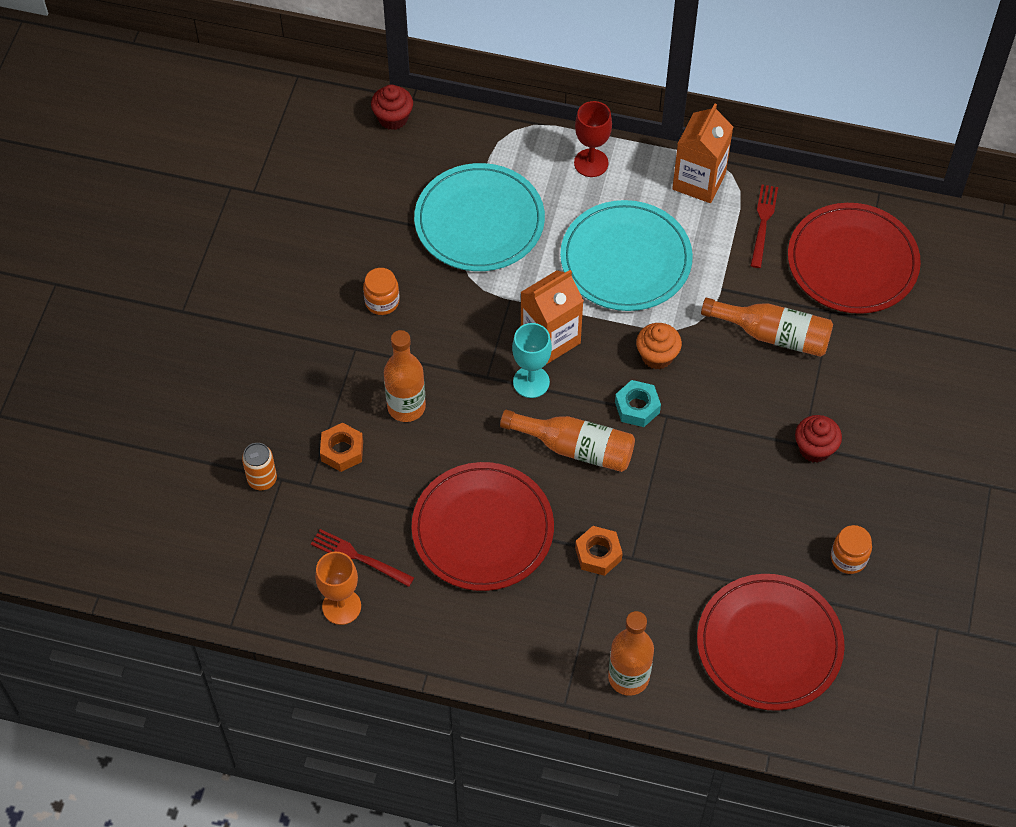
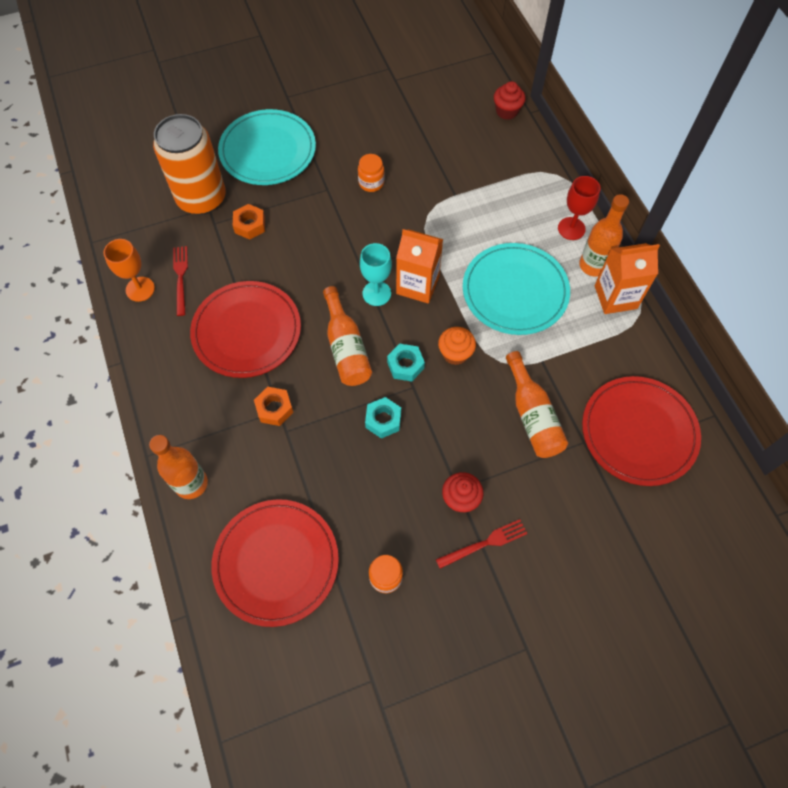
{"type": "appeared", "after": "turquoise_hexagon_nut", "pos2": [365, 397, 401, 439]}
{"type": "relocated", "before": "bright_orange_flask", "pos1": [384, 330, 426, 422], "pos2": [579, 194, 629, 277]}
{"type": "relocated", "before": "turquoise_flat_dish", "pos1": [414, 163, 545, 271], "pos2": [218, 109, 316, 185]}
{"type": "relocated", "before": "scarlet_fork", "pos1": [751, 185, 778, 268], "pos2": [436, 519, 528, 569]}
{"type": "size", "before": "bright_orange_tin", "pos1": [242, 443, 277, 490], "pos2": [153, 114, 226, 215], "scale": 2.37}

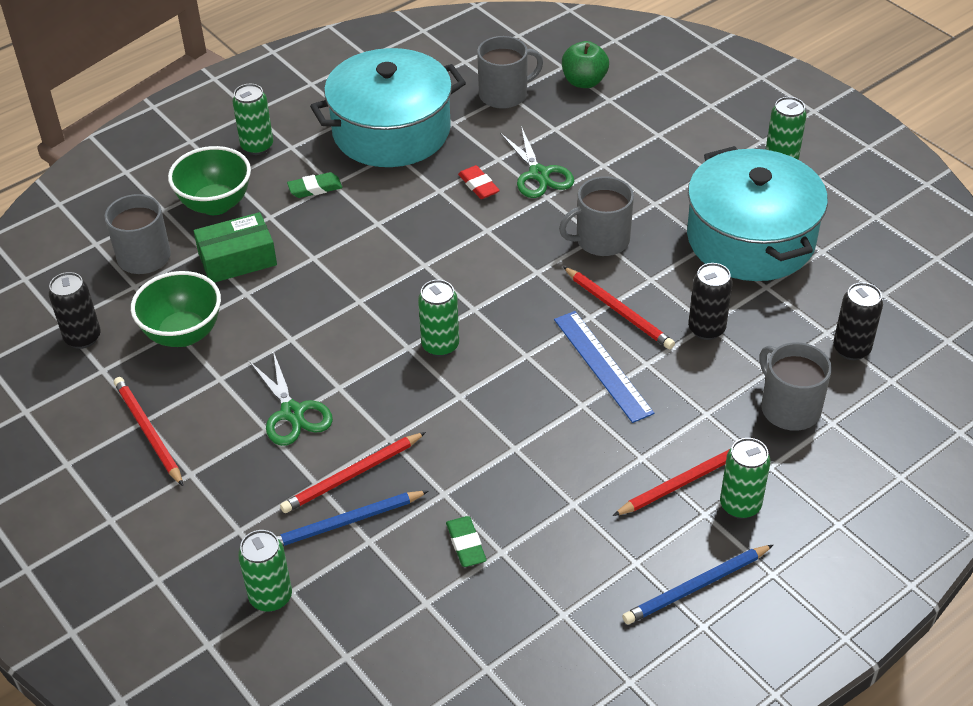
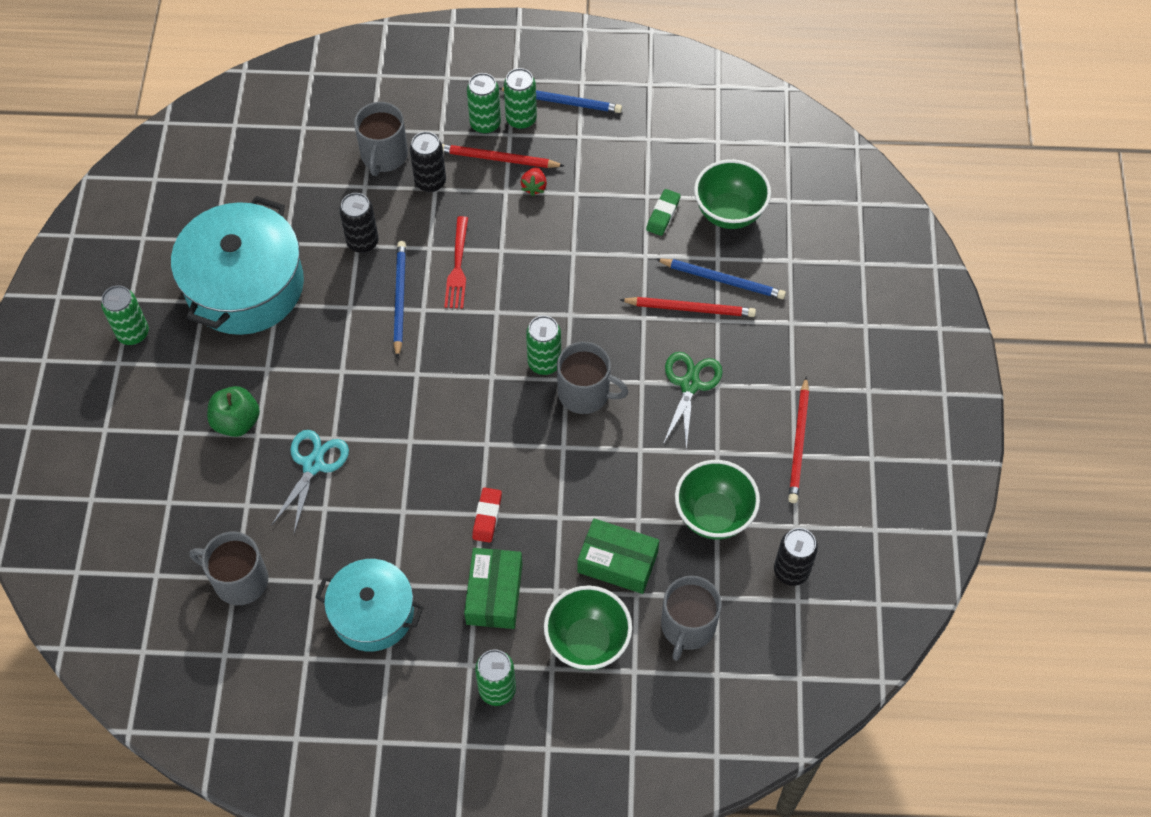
{"type": "appeared", "after": "scarlet_strawberry", "pos2": [521, 167, 547, 196]}
{"type": "appeared", "after": "emerald_deep_dish", "pos2": [694, 159, 771, 229]}
{"type": "relocated", "before": "emerald_tin", "pos1": [238, 530, 292, 612], "pos2": [504, 68, 537, 129]}
{"type": "relocated", "before": "scarlet_gum_eraser", "pos1": [458, 165, 500, 199], "pos2": [472, 487, 502, 543]}
{"type": "relocated", "before": "ash-grey_tea_mug", "pos1": [559, 176, 634, 256], "pos2": [557, 342, 628, 414]}
{"type": "relocated", "before": "emerald_apple", "pos1": [562, 41, 609, 88], "pos2": [207, 386, 260, 437]}
{"type": "relocated", "before": "black_tin", "pos1": [833, 282, 883, 360], "pos2": [410, 131, 446, 192]}
{"type": "exchanged", "before": "emerald_gum_eraser", "after": "emerald_box", "pos1": [287, 172, 342, 198], "pos2": [464, 548, 522, 629]}
{"type": "exchanged", "before": "royal_blue_measuring_stick", "after": "scarlet_fork", "pos1": [554, 311, 654, 423], "pos2": [444, 216, 468, 308]}
{"type": "colour", "before": "emerald_scissors", "after": "turquoise_scissors", "pos1": [500, 126, 574, 198], "pos2": [271, 430, 349, 533]}
{"type": "colour", "before": "scarlet_pencil", "after": "royal_blue_pencil", "pos1": [563, 266, 675, 349], "pos2": [393, 241, 406, 359]}
{"type": "size", "before": "turquoise_stockpot", "pos1": [310, 48, 466, 167], "pos2": [315, 559, 424, 651], "scale": 0.63}

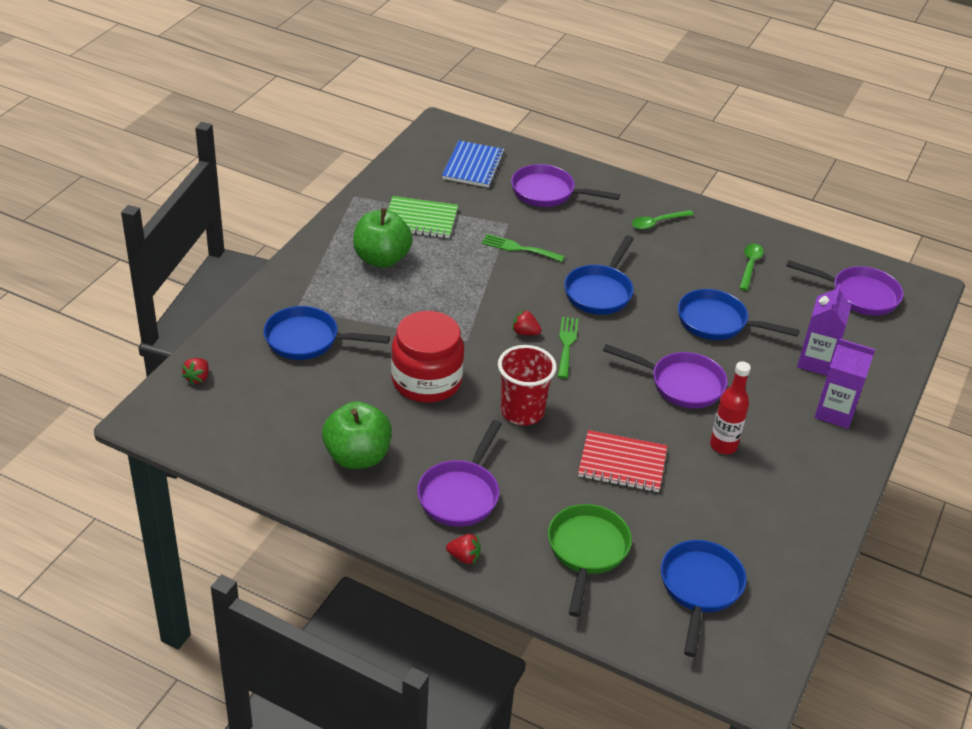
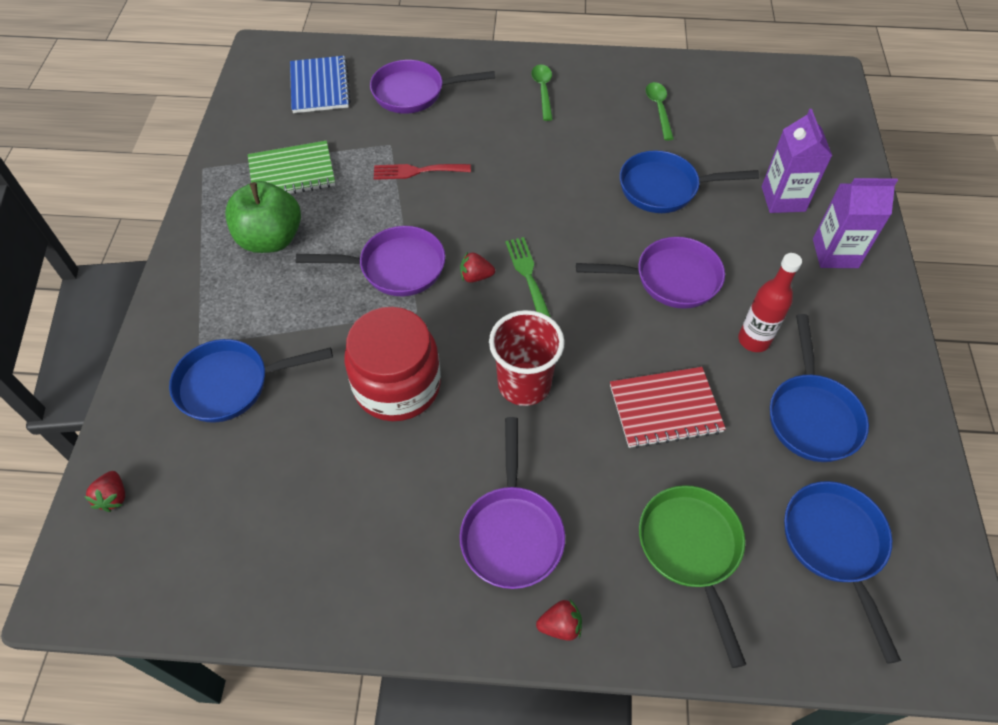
{"type": "missing", "before": "emerald_apple", "pos1": [322, 401, 392, 469]}
{"type": "relocated", "before": "royal_blue_skillet", "pos1": [564, 235, 634, 315], "pos2": [770, 314, 869, 462]}
{"type": "relocated", "before": "royal_purple_skillet", "pos1": [786, 260, 904, 316], "pos2": [296, 226, 445, 296]}
{"type": "colour", "before": "emerald_fork", "after": "scarlet_fork", "pos1": [482, 234, 565, 262], "pos2": [374, 164, 471, 180]}
{"type": "spun", "before": "emerald_teaspoon", "pos1": [632, 210, 694, 229], "pos2": [531, 65, 553, 121], "turn": 135}

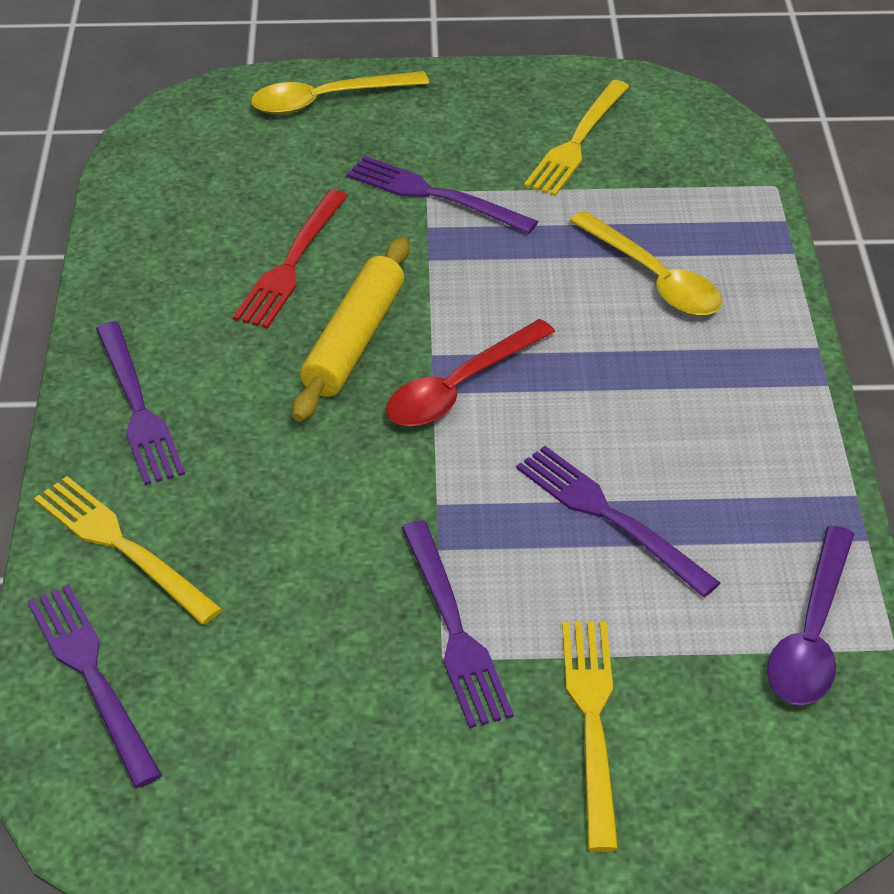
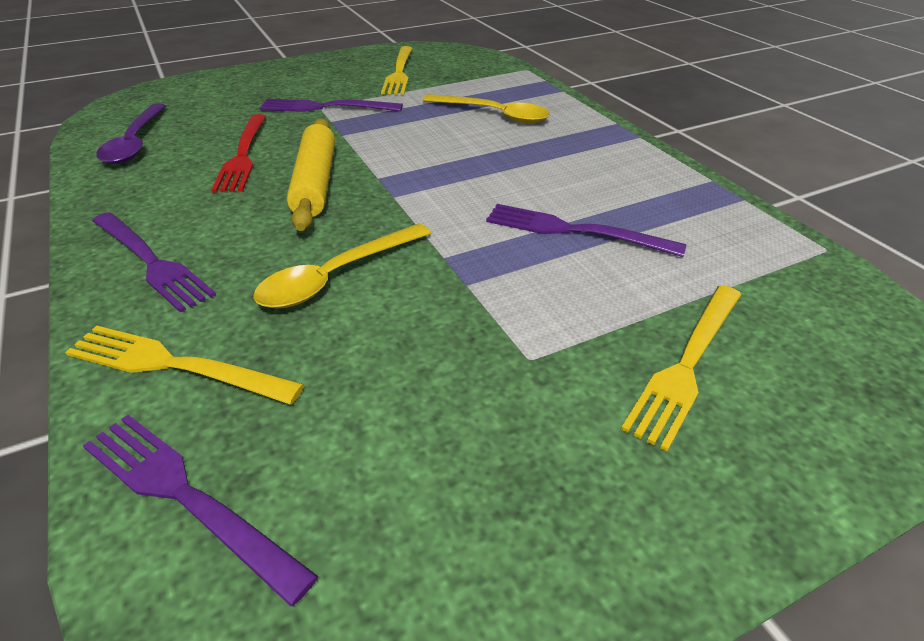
{"type": "missing", "before": "scarlet_teaspoon", "pos1": [386, 319, 555, 427]}
{"type": "missing", "before": "royal_purple_fork", "pos1": [401, 520, 514, 728]}
{"type": "relocated", "before": "yellow_teaspoon", "pos1": [251, 71, 429, 114], "pos2": [253, 223, 431, 309]}
{"type": "relocated", "before": "royal_purple_teaspoon", "pos1": [767, 525, 854, 705], "pos2": [96, 103, 166, 164]}
{"type": "spun", "before": "yellow_fork", "pos1": [562, 622, 619, 852], "pos2": [621, 285, 741, 451], "turn": -120}

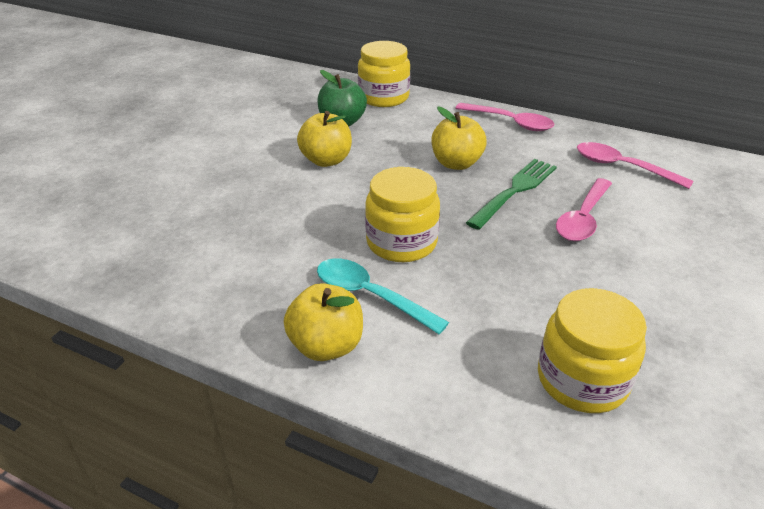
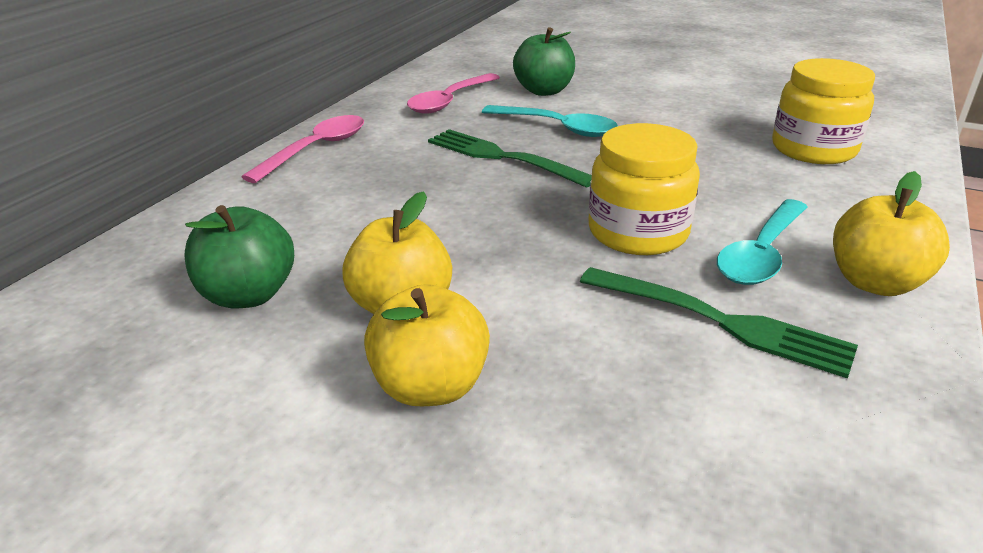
{"type": "missing", "before": "yellow_preserve_jar", "pos1": [358, 41, 410, 107]}
{"type": "appeared", "after": "emerald_apple", "pos2": [513, 27, 575, 96]}
{"type": "appeared", "after": "emerald_fork", "pos2": [580, 267, 858, 378]}
{"type": "relocated", "before": "yellow_apple", "pos1": [432, 107, 487, 170], "pos2": [364, 284, 490, 406]}
{"type": "colour", "before": "pink_teaspoon", "after": "turquoise_teaspoon", "pos1": [556, 178, 612, 241], "pos2": [482, 105, 618, 137]}

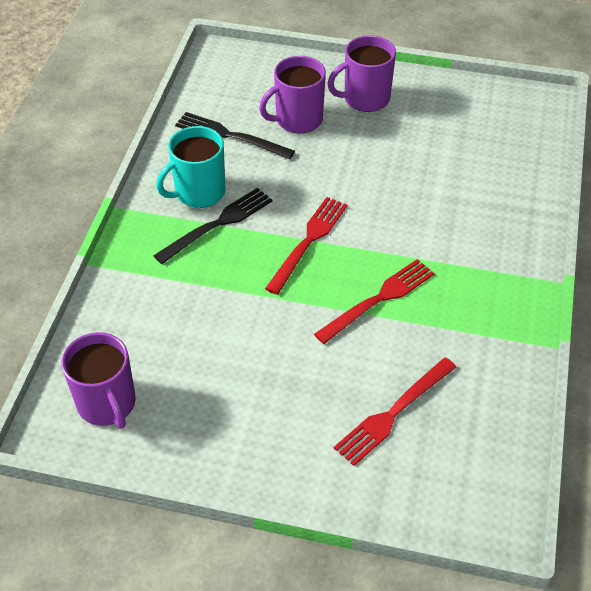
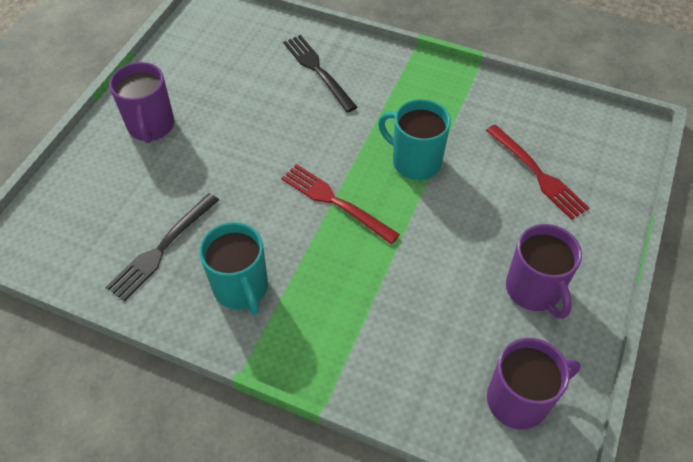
{"type": "relocated", "before": "black_fork", "pos1": [153, 188, 273, 264], "pos2": [283, 35, 357, 113]}
{"type": "relocated", "before": "royal_purple_tea_mug", "pos1": [259, 56, 326, 134], "pos2": [506, 224, 582, 319]}
{"type": "exchanged", "before": "scarlet_fork", "after": "turquoise_tea_mug", "pos1": [314, 259, 435, 344], "pos2": [378, 99, 451, 180]}

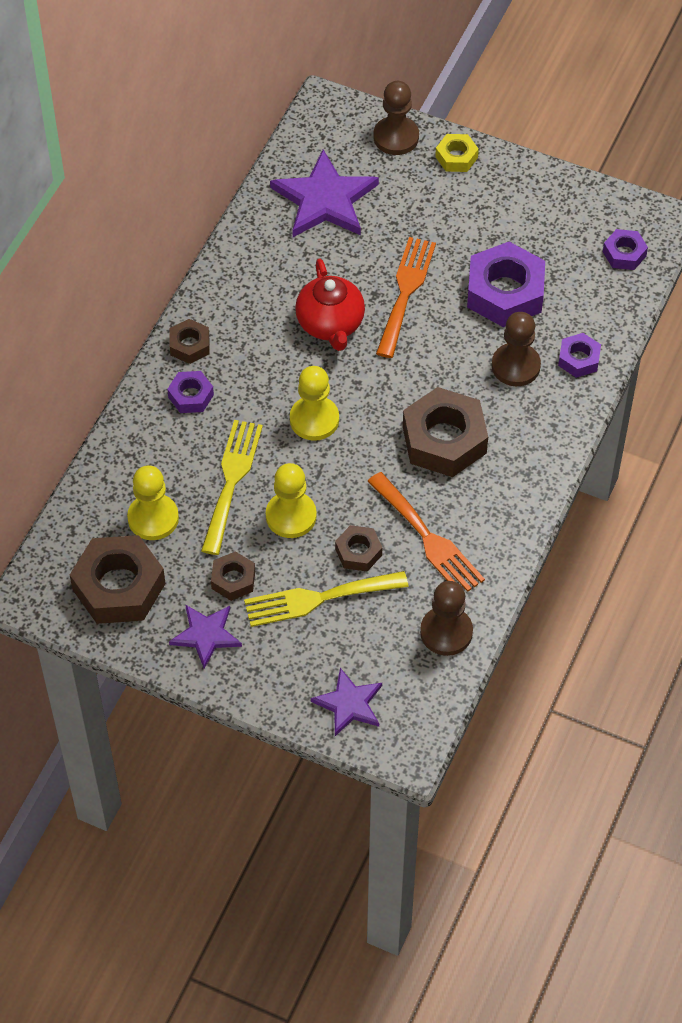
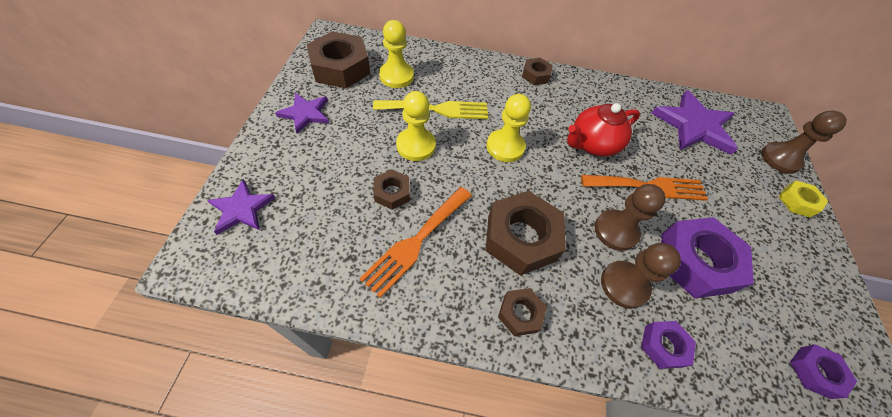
{"type": "missing", "before": "royal_purple_hexagon_nut", "pos1": [167, 371, 214, 413]}
{"type": "missing", "before": "yellow_fork", "pos1": [244, 571, 409, 627]}
{"type": "relocated", "before": "dark_brown_hexagon_nut", "pos1": [211, 551, 255, 601], "pos2": [498, 288, 547, 336]}
{"type": "relocated", "before": "dark_brown_chess_pawn", "pos1": [420, 581, 473, 656], "pos2": [594, 184, 666, 251]}

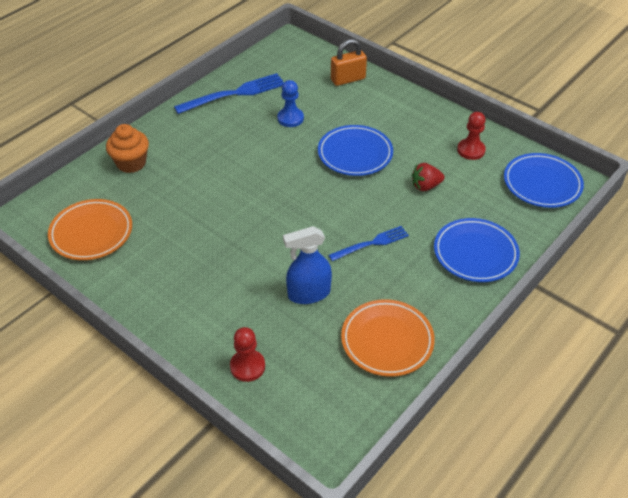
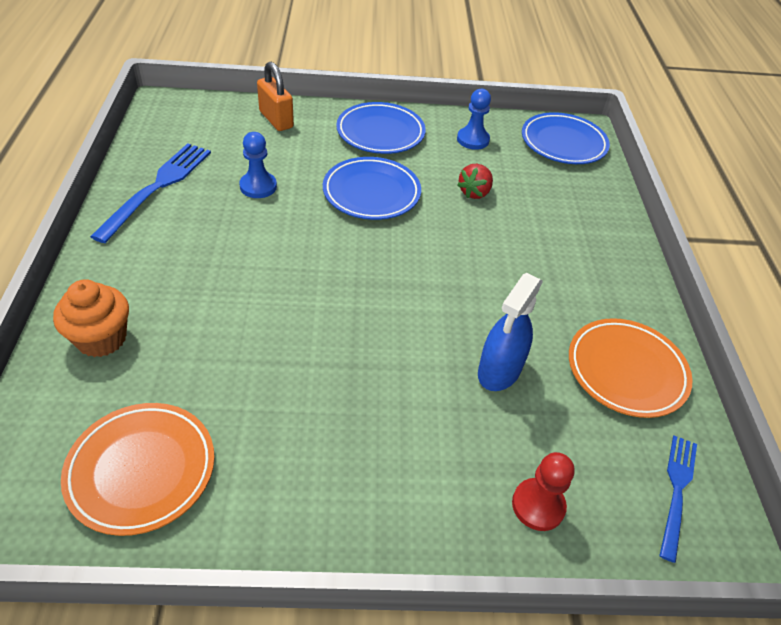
{"type": "relocated", "before": "royal_blue_fork", "pos1": [328, 226, 409, 261], "pos2": [659, 436, 697, 563]}
{"type": "relocated", "before": "royal_blue_flat_dish", "pos1": [434, 218, 520, 282], "pos2": [336, 102, 426, 154]}
{"type": "colour", "before": "scarlet_chess_pawn", "after": "royal_blue_chess_pawn", "pos1": [457, 112, 486, 160], "pos2": [457, 89, 491, 150]}
{"type": "spun", "before": "bright_orange_padlock", "pos1": [331, 39, 367, 86], "pos2": [257, 62, 294, 131], "turn": -60}

